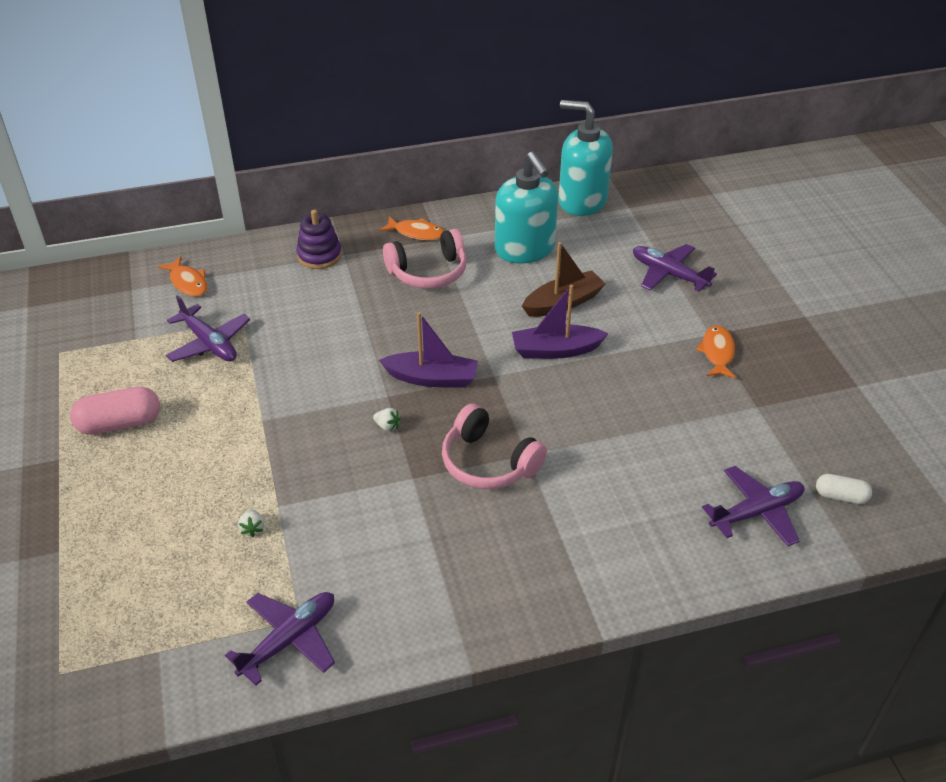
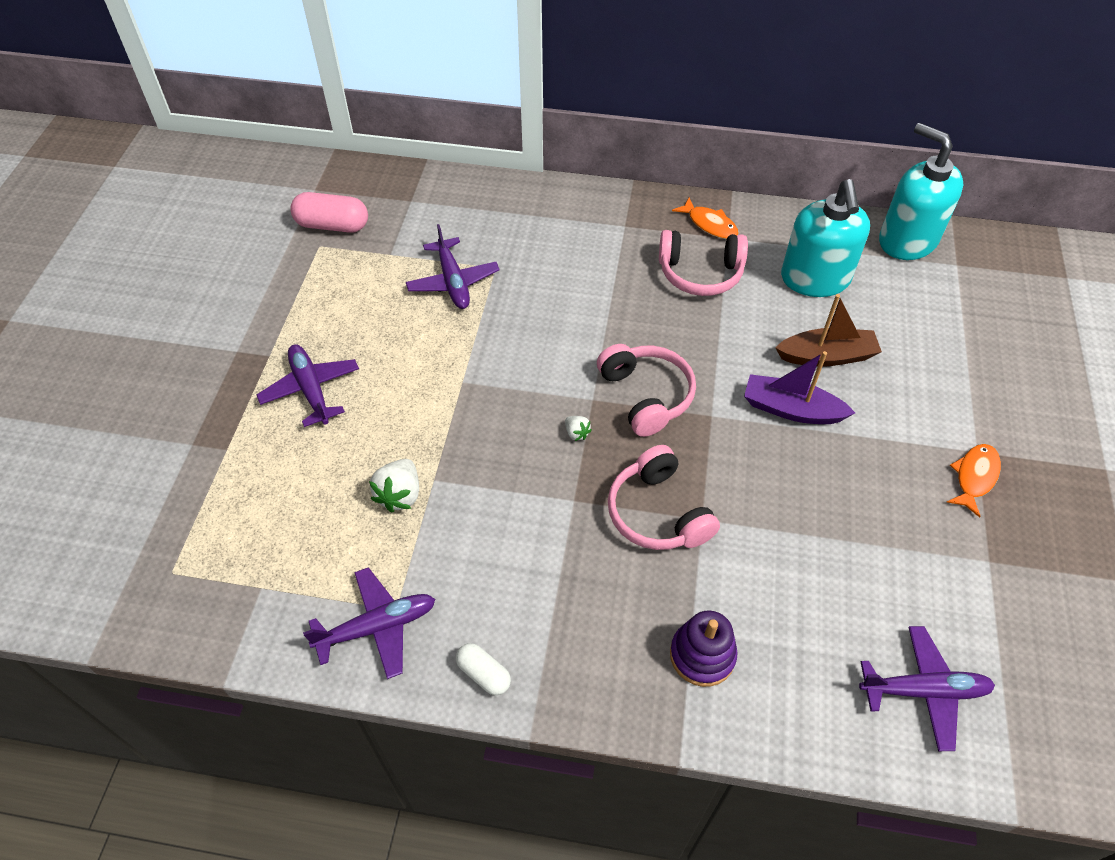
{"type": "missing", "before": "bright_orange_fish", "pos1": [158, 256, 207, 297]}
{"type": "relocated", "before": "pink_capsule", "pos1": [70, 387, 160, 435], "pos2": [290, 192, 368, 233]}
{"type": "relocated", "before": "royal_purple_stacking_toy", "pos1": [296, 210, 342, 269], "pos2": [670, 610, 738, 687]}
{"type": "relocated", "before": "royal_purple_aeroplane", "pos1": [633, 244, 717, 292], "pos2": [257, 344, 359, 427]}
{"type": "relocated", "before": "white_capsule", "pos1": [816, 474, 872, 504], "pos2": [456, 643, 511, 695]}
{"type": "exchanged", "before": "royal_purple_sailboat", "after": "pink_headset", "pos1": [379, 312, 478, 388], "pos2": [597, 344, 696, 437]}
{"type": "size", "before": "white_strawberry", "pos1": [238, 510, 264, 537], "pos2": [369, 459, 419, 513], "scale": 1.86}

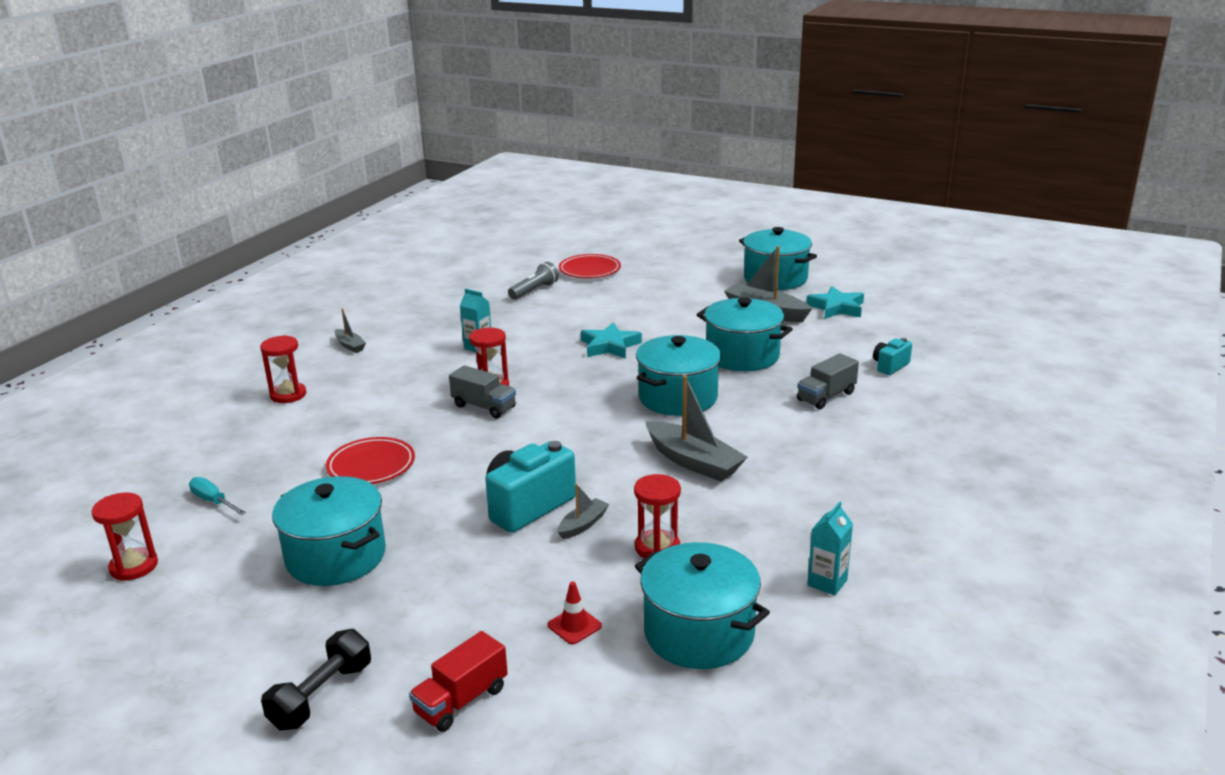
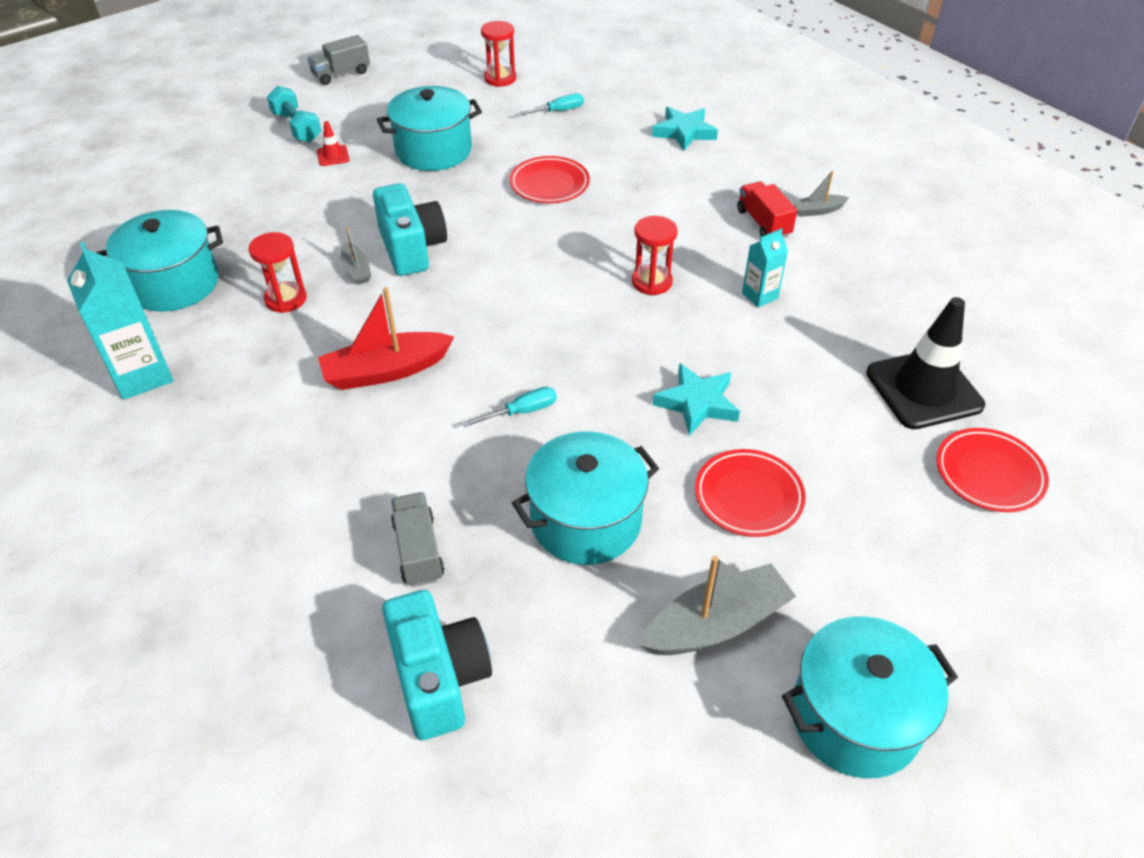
{"type": "missing", "before": "scarlet_sandglass", "pos1": [260, 335, 306, 403]}
{"type": "appeared", "after": "scarlet_flat_dish", "pos2": [695, 449, 806, 537]}
{"type": "relocated", "before": "scarlet_truck", "pos1": [409, 631, 508, 732], "pos2": [737, 181, 797, 238]}
{"type": "relocated", "before": "ash-grey_truck", "pos1": [449, 365, 516, 418], "pos2": [307, 35, 370, 85]}
{"type": "relocated", "before": "scarlet_road_cone", "pos1": [548, 582, 602, 645], "pos2": [317, 121, 349, 166]}
{"type": "relocated", "before": "turquoise_star", "pos1": [806, 286, 864, 319], "pos2": [652, 107, 718, 151]}
{"type": "exchanged", "before": "ash-grey_flashlight", "after": "black_road_cone", "pos1": [508, 262, 559, 299], "pos2": [866, 297, 985, 429]}
{"type": "exchanged", "before": "turquoise_stockpot", "after": "turquoise_screwdriver", "pos1": [636, 335, 721, 416], "pos2": [462, 387, 557, 427]}
{"type": "colour", "before": "black_dumbbell", "after": "turquoise_dumbbell", "pos1": [261, 629, 371, 730], "pos2": [267, 86, 321, 143]}
{"type": "colour", "before": "ash-grey_sailboat", "after": "scarlet_sailboat", "pos1": [645, 375, 747, 482], "pos2": [318, 287, 454, 390]}
{"type": "size", "before": "turquoise_milk_carton", "pos1": [808, 501, 853, 596], "pos2": [67, 242, 174, 400], "scale": 1.78}
{"type": "size", "before": "turquoise_compact_camera", "pos1": [873, 338, 912, 375], "pos2": [382, 590, 492, 740], "scale": 1.89}

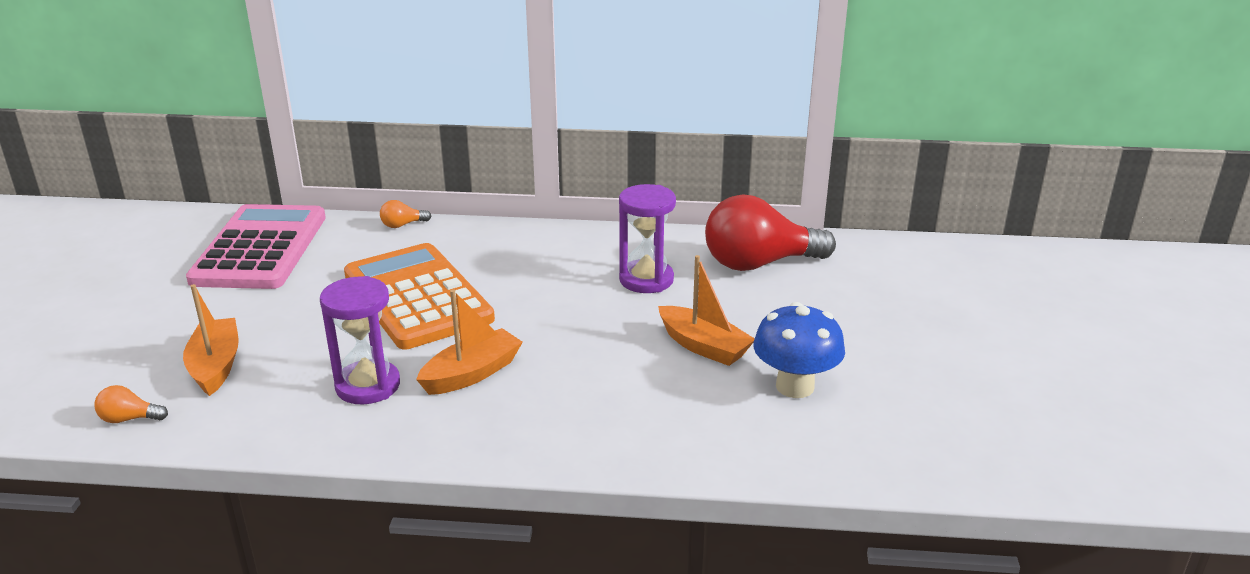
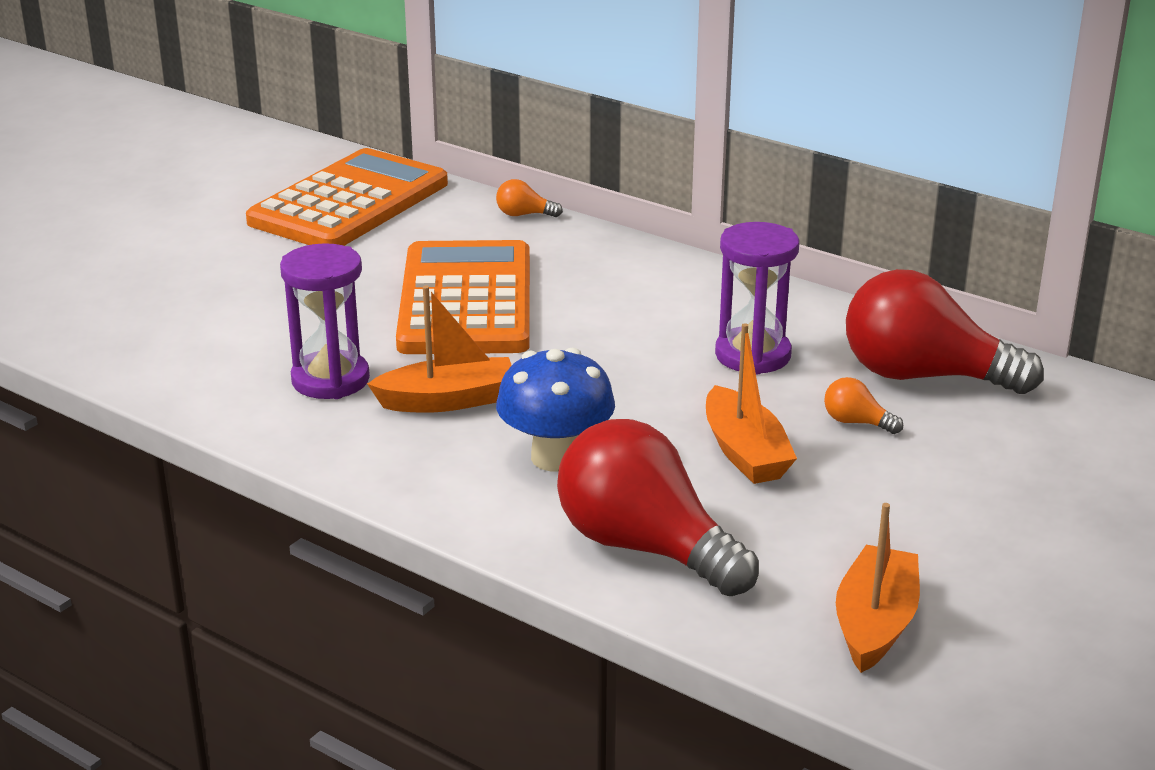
{"type": "appeared", "after": "scarlet_lightbulb", "pos2": [557, 419, 759, 596]}
{"type": "relocated", "before": "bright_orange_lightbulb", "pos1": [94, 385, 168, 423], "pos2": [824, 377, 903, 434]}
{"type": "relocated", "before": "bright_orange_sailboat", "pos1": [183, 284, 239, 396], "pos2": [836, 503, 920, 673]}
{"type": "relocated", "before": "royal_blue_toadstool", "pos1": [753, 302, 845, 398], "pos2": [496, 348, 615, 472]}
{"type": "colour", "before": "pink_pocket_calculator", "after": "bright_orange_pocket_calculator", "pos1": [186, 204, 326, 289], "pos2": [246, 148, 448, 246]}

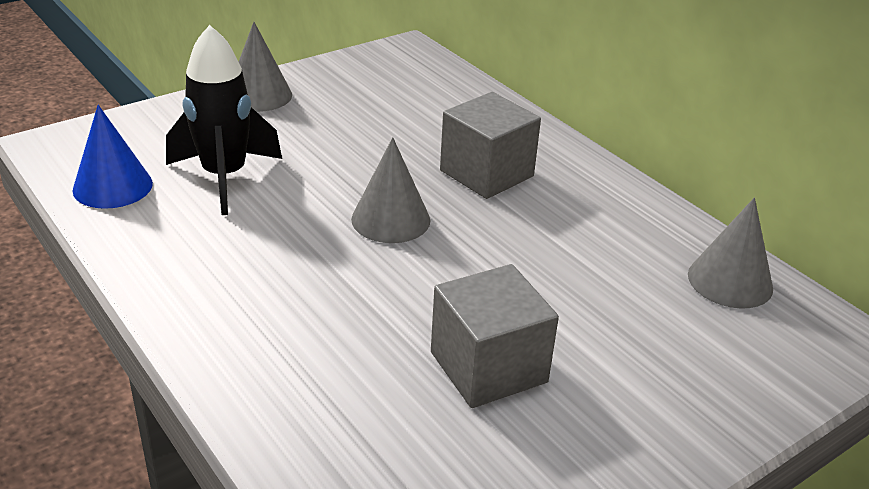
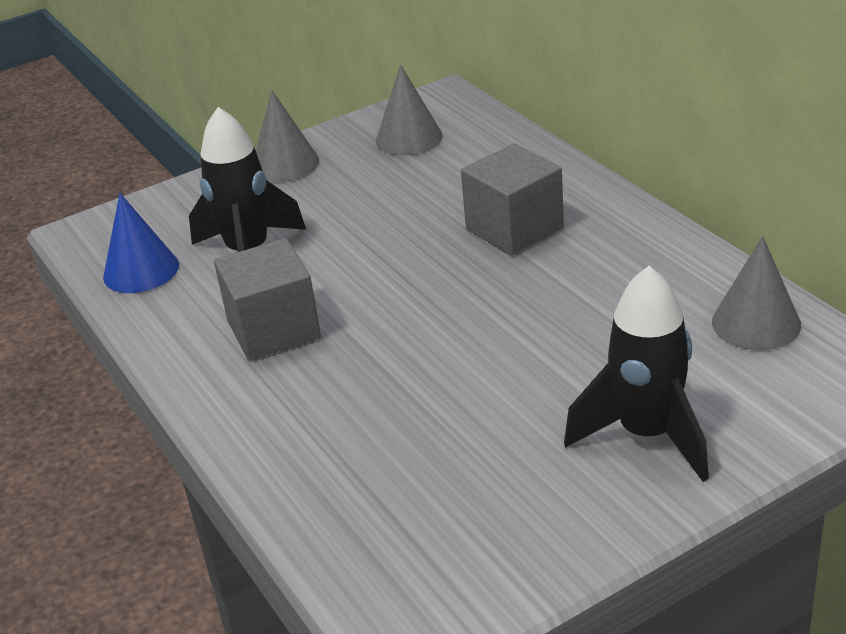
{"type": "appeared", "after": "black_spaceship", "pos2": [564, 266, 709, 482]}
{"type": "relocated", "before": "ash-grey_cone_shape", "pos1": [351, 137, 430, 243], "pos2": [376, 65, 443, 155]}
{"type": "relocated", "before": "ash-grey_block", "pos1": [431, 264, 559, 408], "pos2": [214, 238, 321, 361]}

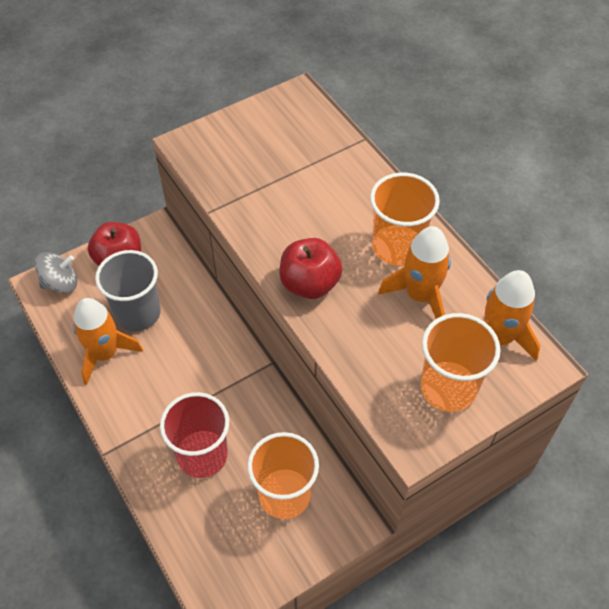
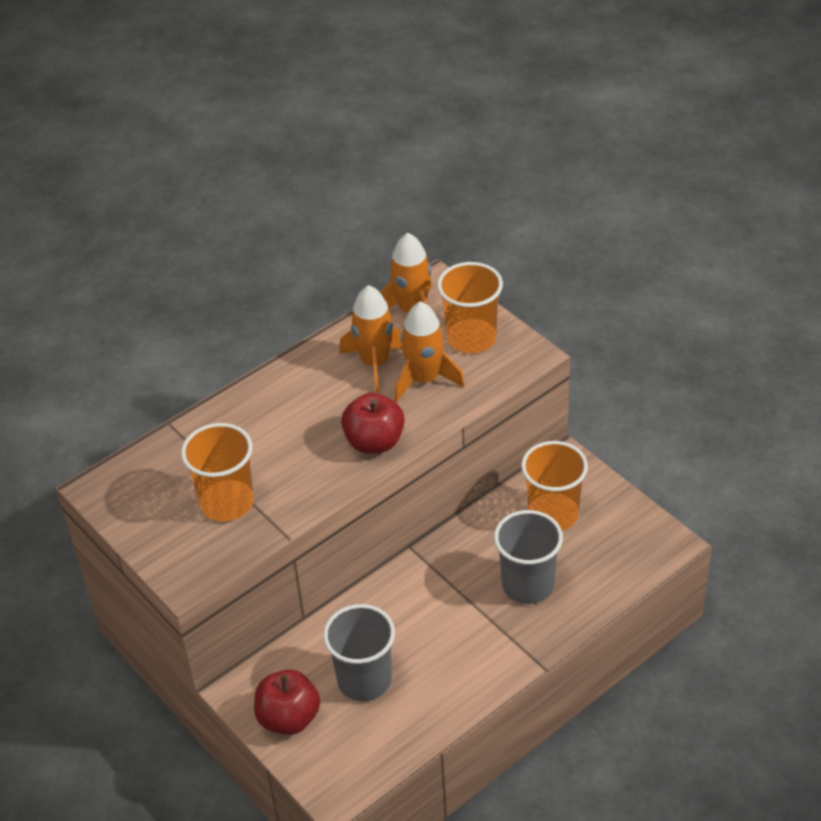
{"type": "missing", "before": "ash-grey_spinning_top", "pos1": [35, 252, 78, 293]}
{"type": "relocated", "before": "bright_orange_spaceship", "pos1": [73, 298, 143, 385], "pos2": [395, 301, 465, 402]}
{"type": "relocated", "before": "bright_orange_cup", "pos1": [370, 173, 440, 265], "pos2": [181, 423, 254, 521]}
{"type": "colour", "before": "scarlet_cup", "after": "ash-grey_cup", "pos1": [160, 392, 229, 478], "pos2": [494, 510, 563, 604]}

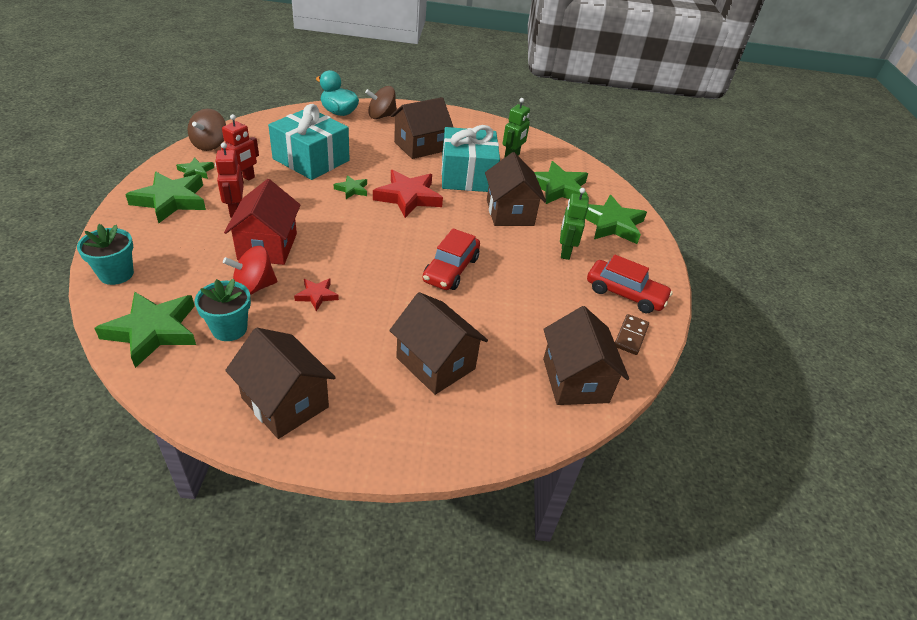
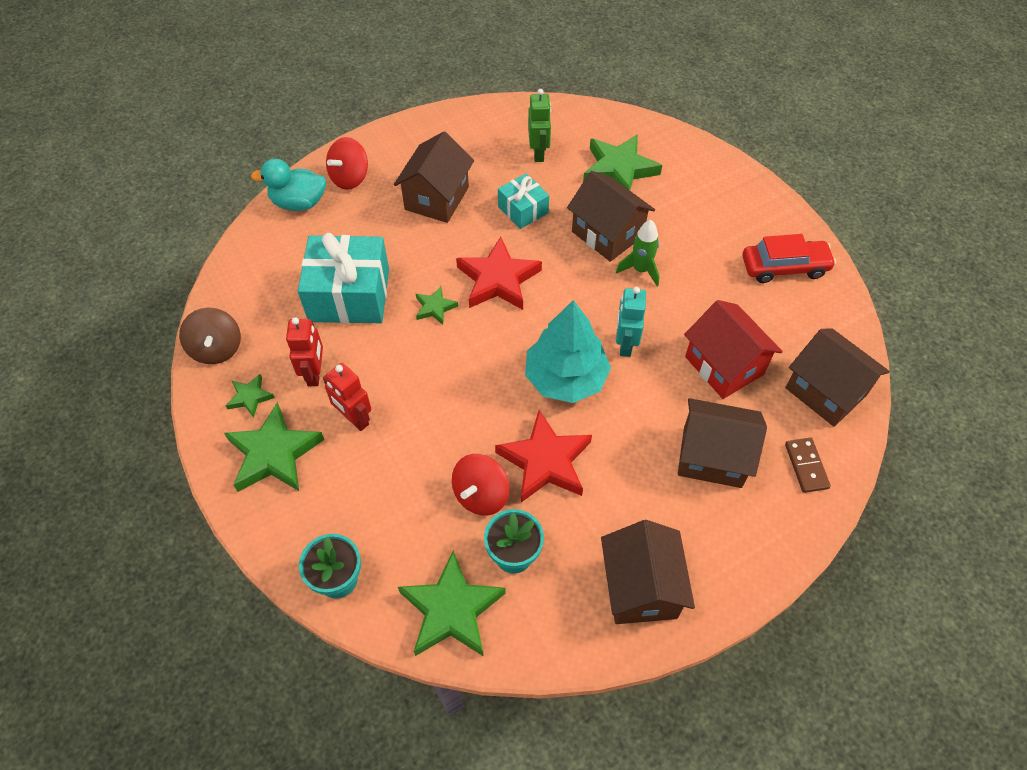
{"type": "missing", "before": "emerald_robot", "pos1": [560, 188, 589, 260]}
{"type": "missing", "before": "emerald_star", "pos1": [585, 195, 647, 244]}
{"type": "appeared", "after": "turquoise_toy_tree", "pos2": [525, 300, 611, 403]}
{"type": "appeared", "after": "emerald_spaceship", "pos2": [616, 220, 659, 286]}
{"type": "relocated", "before": "scarlet_cottage", "pos1": [224, 179, 300, 265], "pos2": [684, 300, 783, 399]}
{"type": "relocated", "before": "dark_brown_domino_piece", "pos1": [615, 314, 649, 355], "pos2": [785, 438, 831, 493]}
{"type": "exchanged", "before": "scarlet_toy_car", "after": "turquoise_robot", "pos1": [423, 228, 480, 290], "pos2": [616, 287, 646, 357]}
{"type": "colour", "before": "dark_brown_spinning_top", "after": "scarlet_spinning_top", "pos1": [365, 86, 397, 119], "pos2": [326, 137, 368, 190]}
{"type": "spun", "before": "dark_brown_cottage", "pos1": [225, 328, 336, 439], "pos2": [601, 520, 695, 624], "turn": 75}
{"type": "size", "before": "scarlet_star", "pos1": [294, 278, 339, 311], "pos2": [495, 410, 592, 502], "scale": 1.99}
{"type": "size", "before": "turquoise_present", "pos1": [441, 125, 500, 192], "pos2": [498, 173, 549, 229], "scale": 0.55}

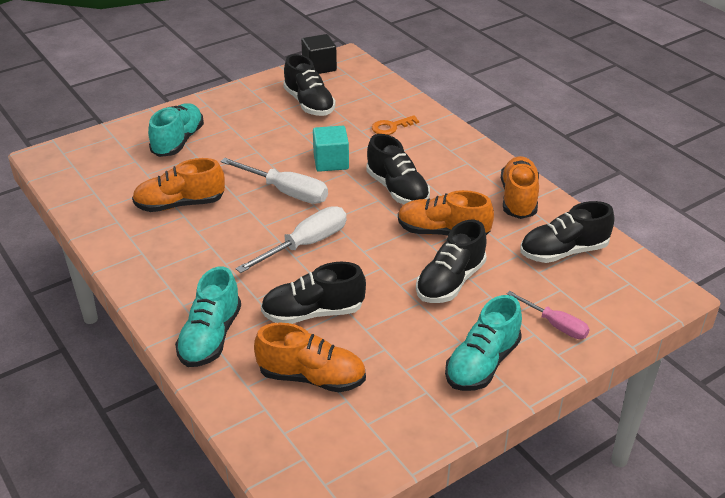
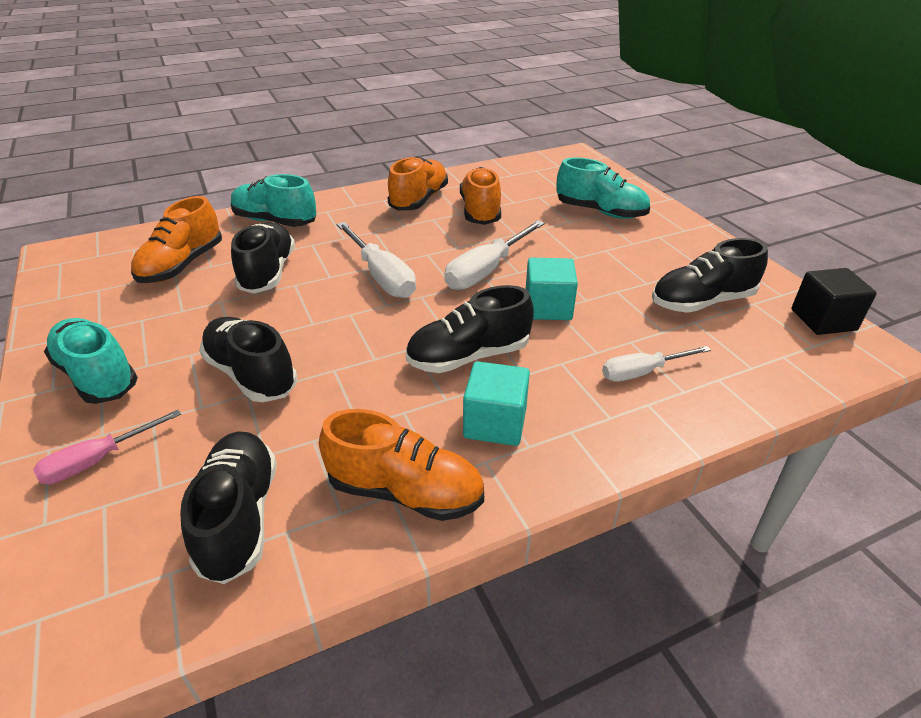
{"type": "appeared", "after": "turquoise_block", "pos2": [463, 361, 530, 446]}
{"type": "relocated", "before": "bright_orange_shoe", "pos1": [398, 190, 494, 236], "pos2": [387, 156, 448, 211]}
{"type": "exchanged", "before": "bright_orange_door_key", "after": "white_screwdriver", "pos1": [372, 115, 419, 135], "pos2": [602, 346, 711, 382]}

